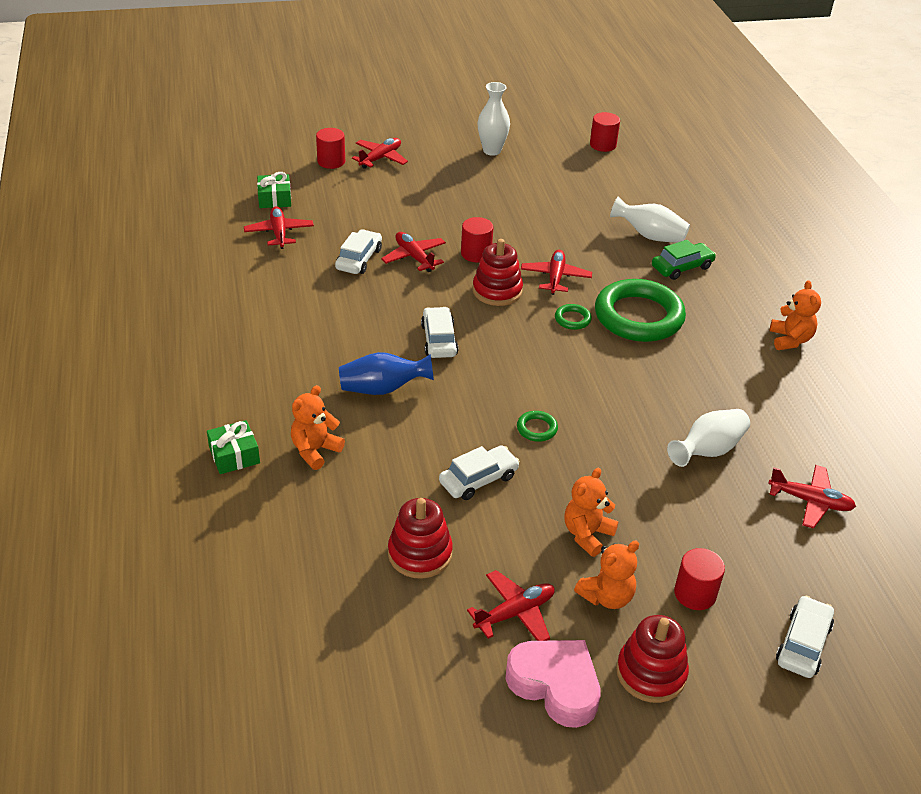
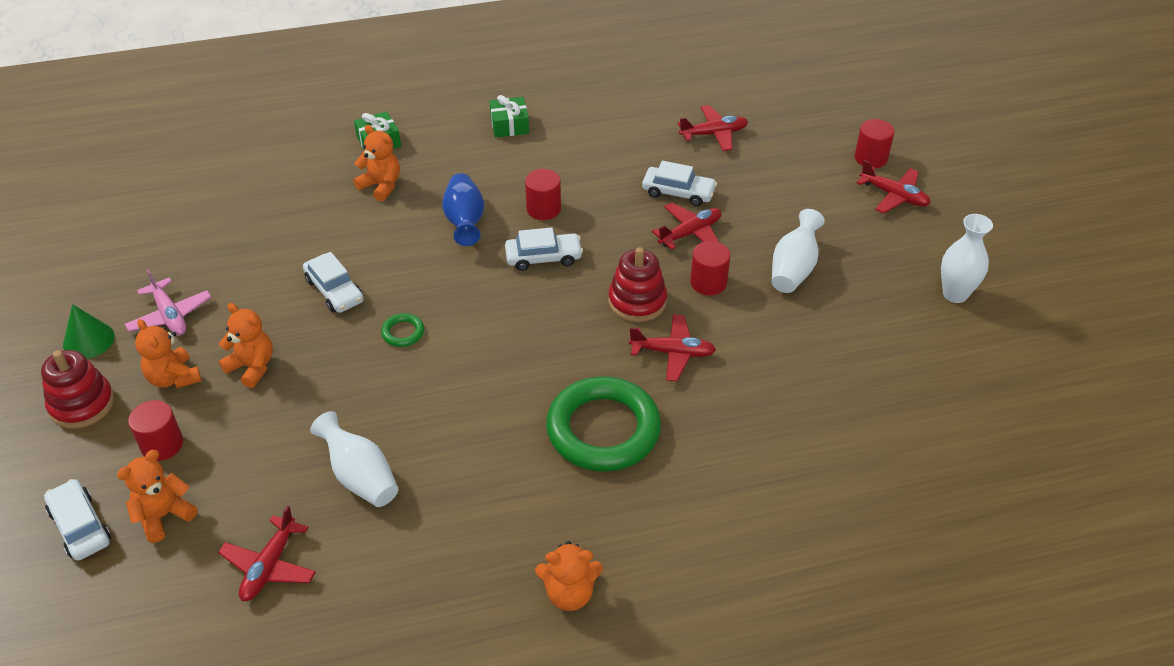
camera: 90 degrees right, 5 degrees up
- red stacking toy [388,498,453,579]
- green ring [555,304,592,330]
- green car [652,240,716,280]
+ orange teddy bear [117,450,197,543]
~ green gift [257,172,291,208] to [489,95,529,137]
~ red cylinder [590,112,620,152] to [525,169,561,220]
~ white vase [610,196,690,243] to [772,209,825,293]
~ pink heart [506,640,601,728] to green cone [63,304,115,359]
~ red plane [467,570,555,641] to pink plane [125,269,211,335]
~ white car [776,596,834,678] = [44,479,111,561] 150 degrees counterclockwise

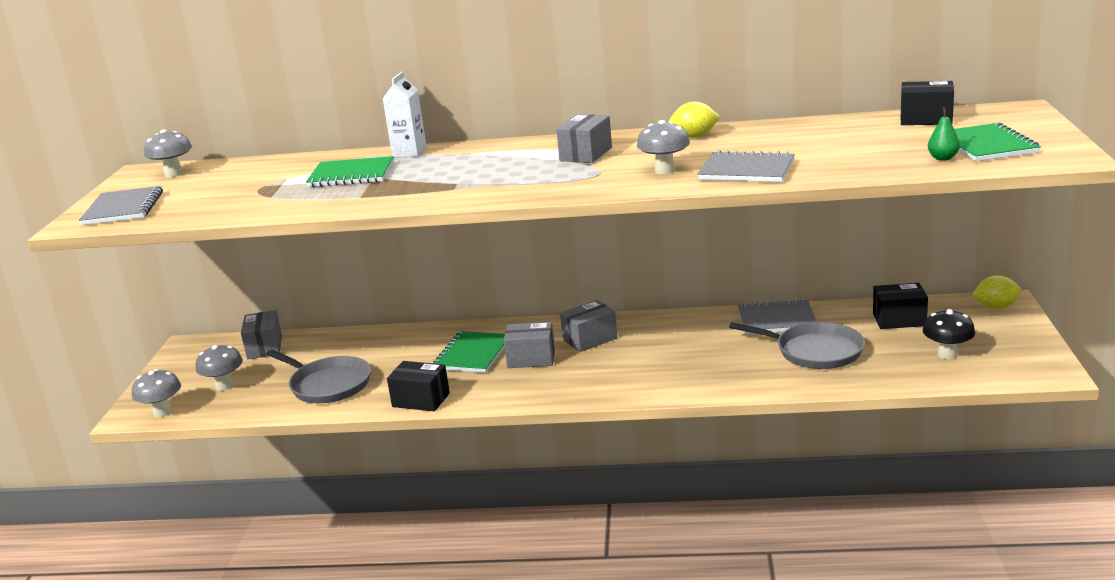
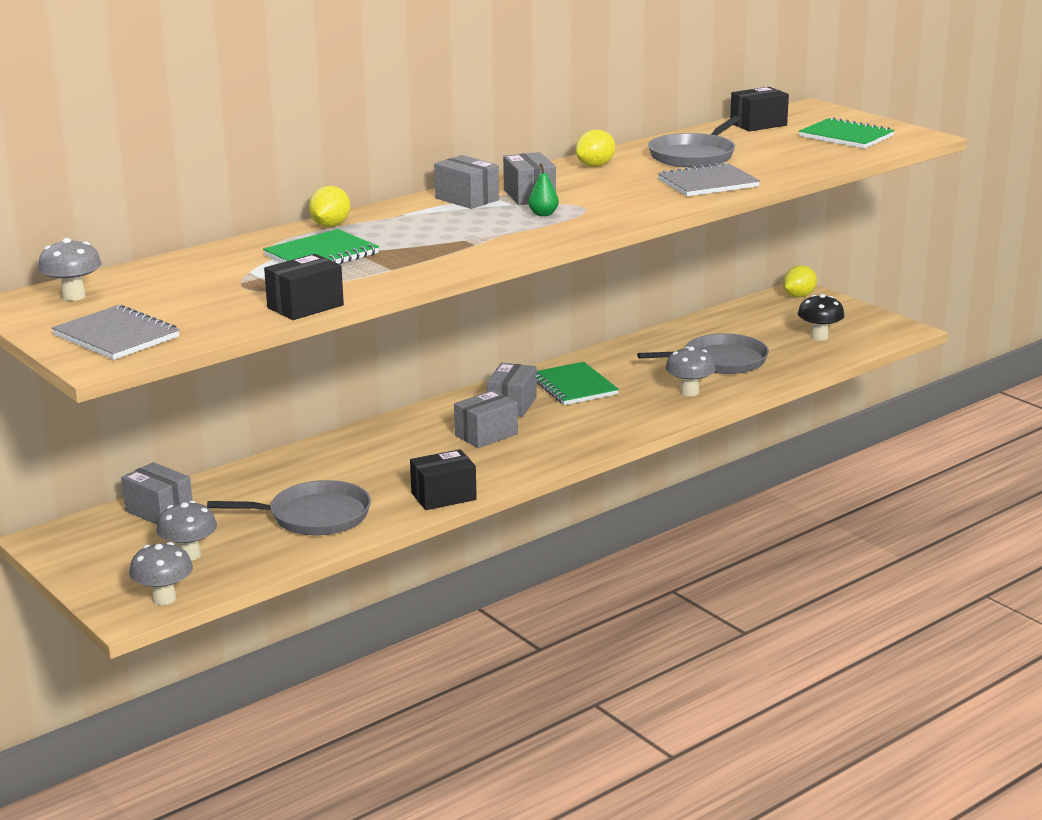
camera: 45 degrees left, 0 degrees up
- grey notebook [738,299,817,334]
+ grey box [434,155,499,209]
+ grey pan [648,116,741,168]
~ green notebook [433,331,505,373] to [536,362,619,405]
~ grey mushroom [637,120,690,174] to [666,347,716,396]
~ black box [873,283,928,329] to [264,254,344,320]
~ green pear [928,107,960,161] to [528,164,559,216]
~ white carton [383,72,427,157] to yellow lemon [309,186,350,227]

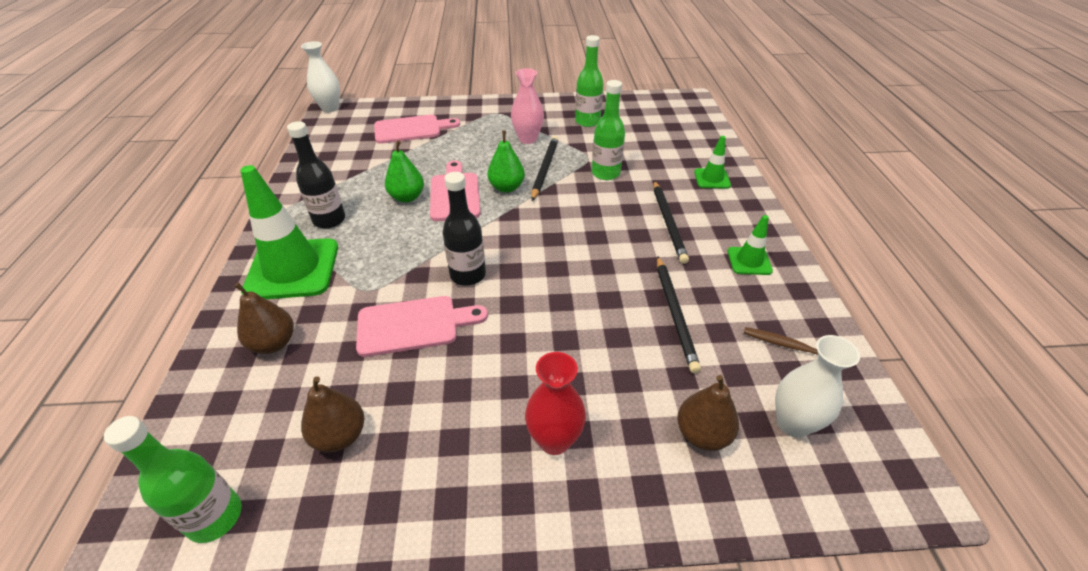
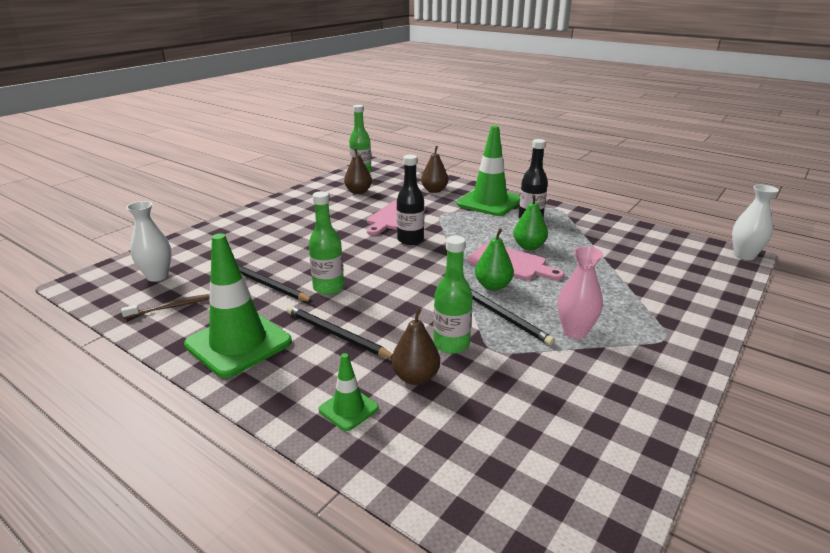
camera: 130 degrees right, 15 degrees down
- pink cutting board [374,115,460,144]
- red vase [525,352,586,455]
~ green bottle [575,35,603,127] to [309,191,344,295]
~ brown pear [677,375,739,451] to [391,308,440,385]
~ green traffic cone [727,215,773,275] = [184,233,292,378] x2.06

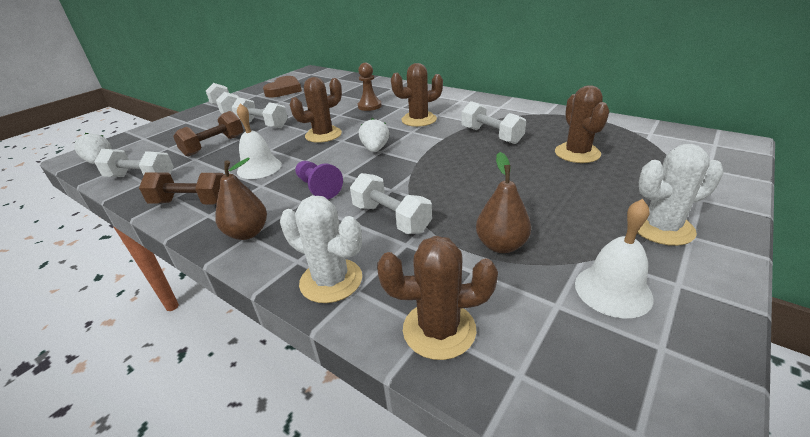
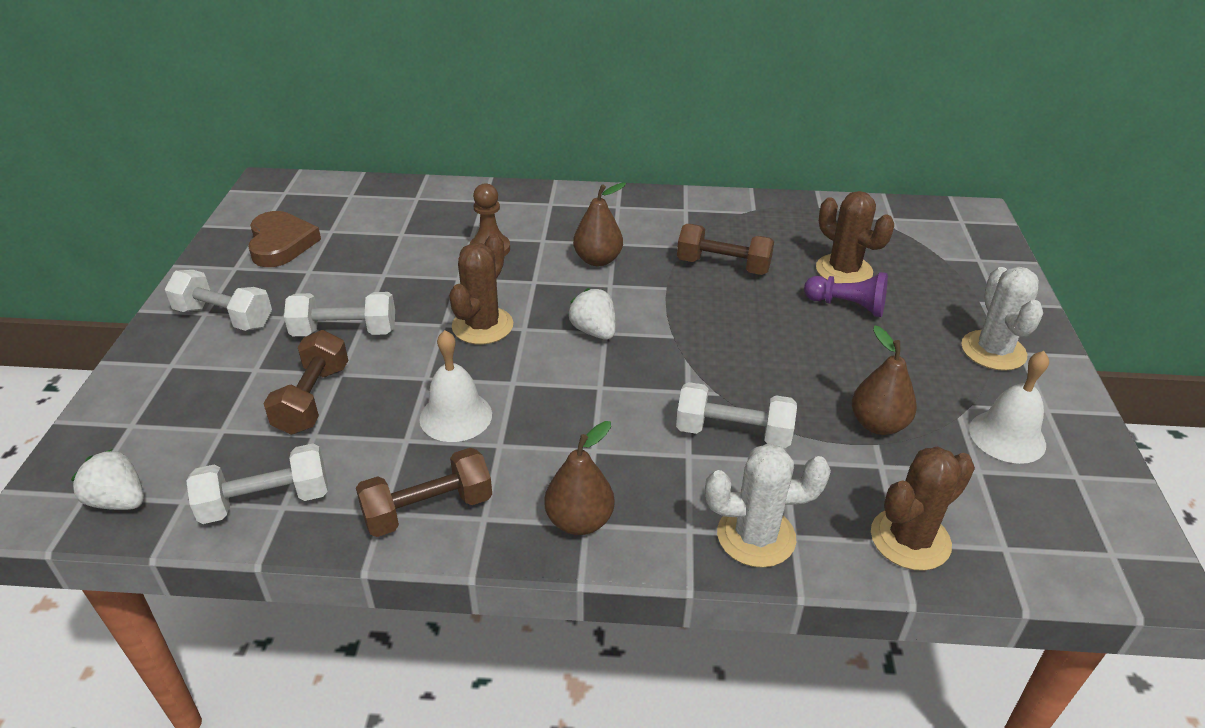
camera: 35 degrees left, 5 degrees up
~ purple pawn [295,161,343,199] to [804,272,888,317]
~ brown cactus [391,63,443,127] to brown pear [573,182,626,266]
~ white dumbbell [461,101,526,144] to brown dumbbell [677,224,774,275]
~ white cactus [637,144,724,246] = [962,267,1043,371] 45 degrees counterclockwise

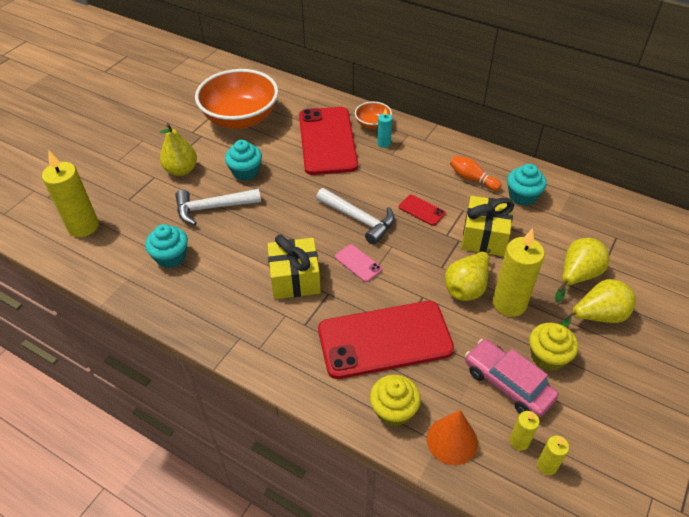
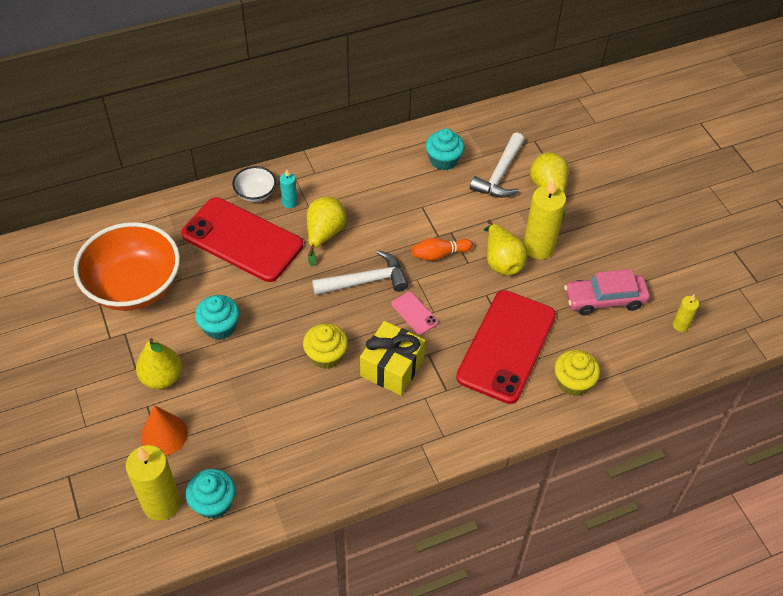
camera: 55 degrees left, 5 degrees up
- red phone [399,195,445,226]
- yellow gift [461,196,514,256]
- yellow candle [510,411,540,451]
~ turquoise cupcake [145,224,188,268] to [186,469,236,519]
~ white hammer [175,189,261,225] to [470,133,524,198]
~ orange cone [427,410,478,465] to [141,405,188,455]
~ orange bowling pin [450,156,502,191] to [412,238,473,261]
~ yellow cupcake [529,323,578,371] to [303,323,348,369]
~ yellow pear [561,279,636,327] to [307,197,346,266]
~ orange bowl [355,102,392,129] to white bowl [232,166,276,202]
~ pink phone [335,244,382,282] = [391,292,438,335] 60 degrees clockwise

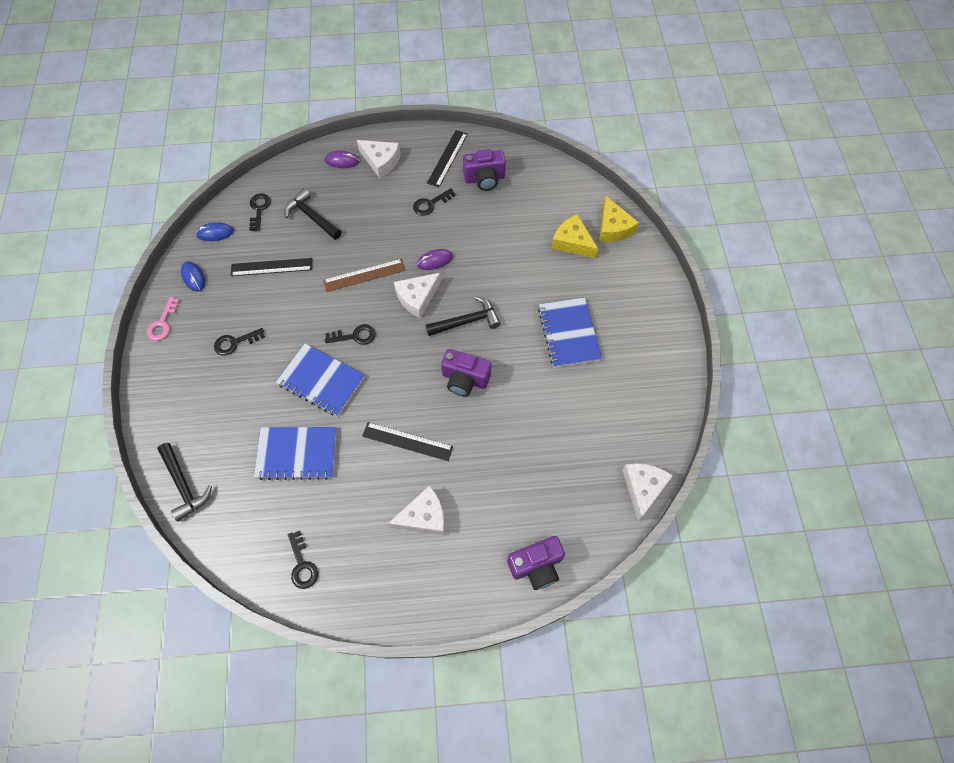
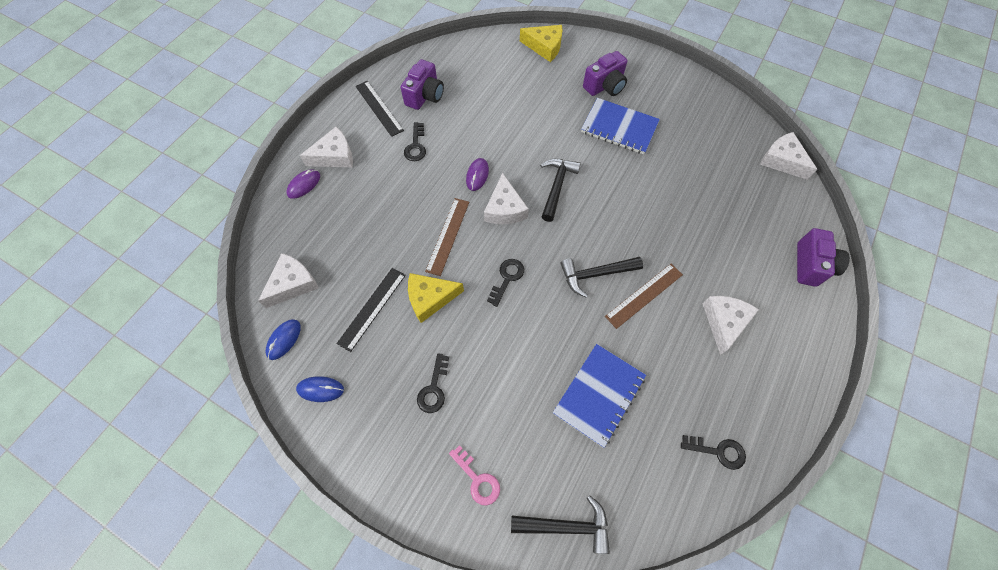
camera: 55 degrees left, 0 degrees up
- blue notebook [276,343,365,416]
~ pink key [147,297,180,341] to [449,445,500,506]
~ black hammer [284,189,341,240] to [561,257,643,297]
~ purple camera [441,349,491,396] to [583,51,627,96]
~ yellow cheese [551,214,598,258] to [408,273,464,323]
~ black key [249,193,271,231] to white cheese [258,253,318,308]
~ black ruler [362,422,453,461] to brown ruler [605,264,683,329]

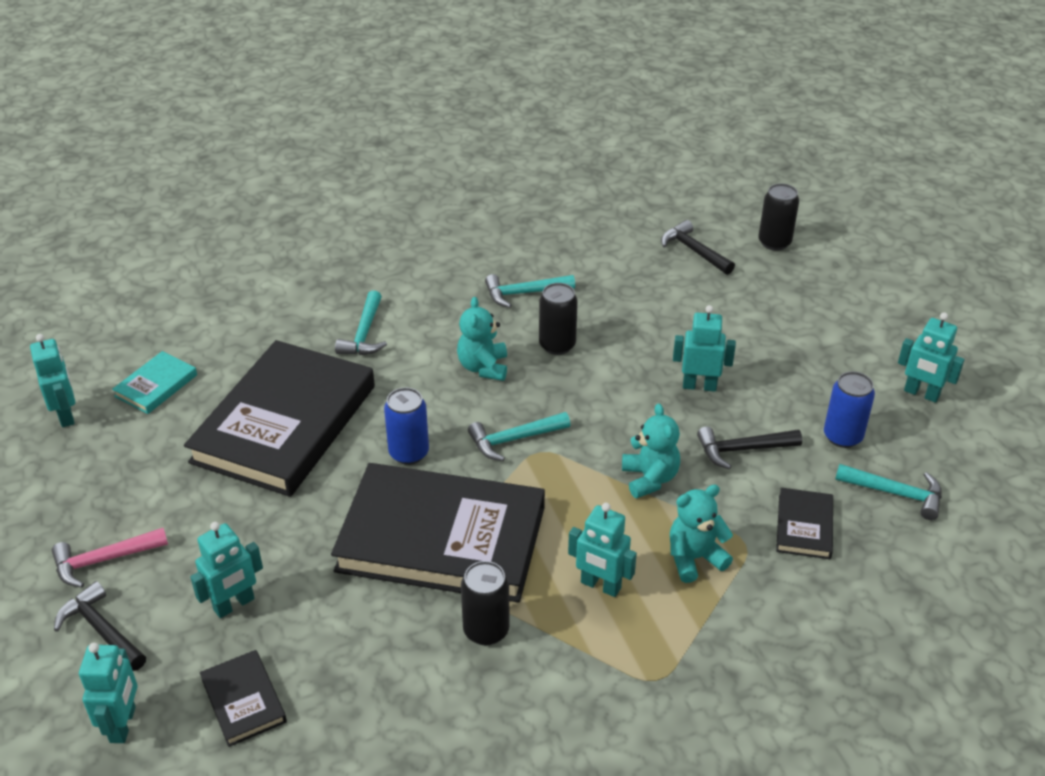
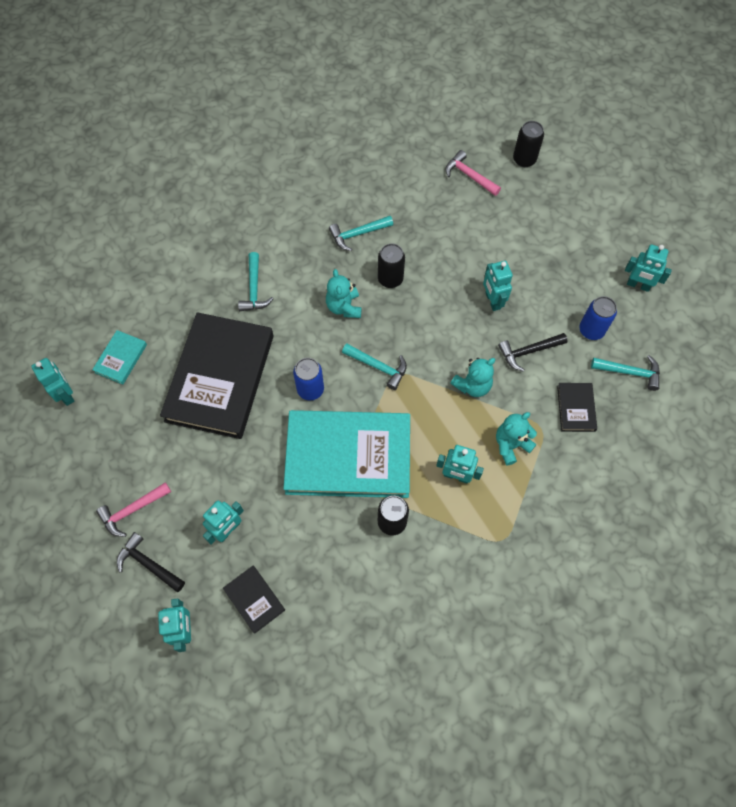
camera: 10 degrees left, 25 degrees up
~ black book [331,463,545,603] to turquoise book [283,410,410,498]
~ black hammer [661,220,735,275] to pink hammer [446,150,501,196]
~ turquoise hammer [468,412,571,461] = [342,343,407,390] 120 degrees counterclockwise
~ turquoise teddy bear [622,404,680,498] = [450,358,495,397] 75 degrees clockwise
~ turquoise robot [673,305,736,392] = [483,261,513,311] 105 degrees counterclockwise

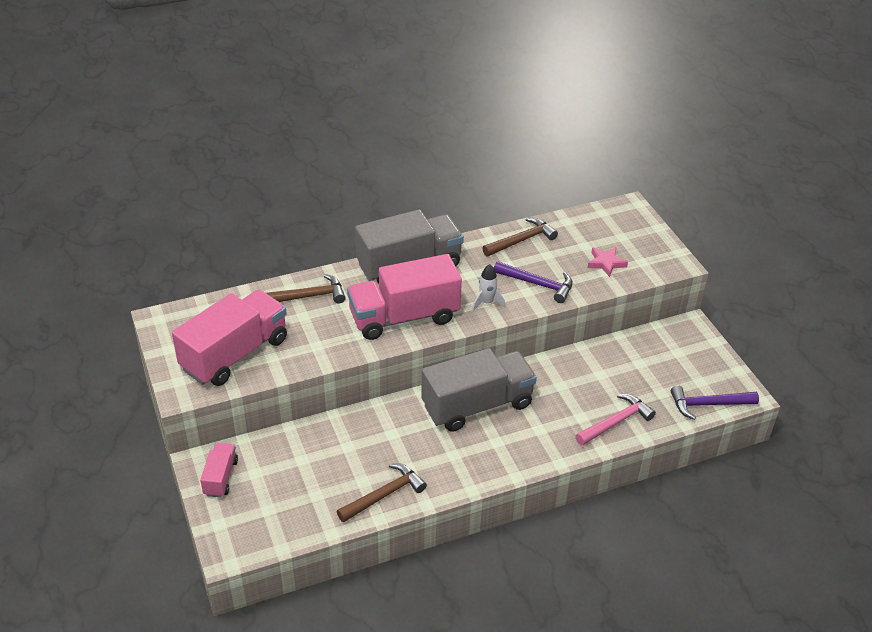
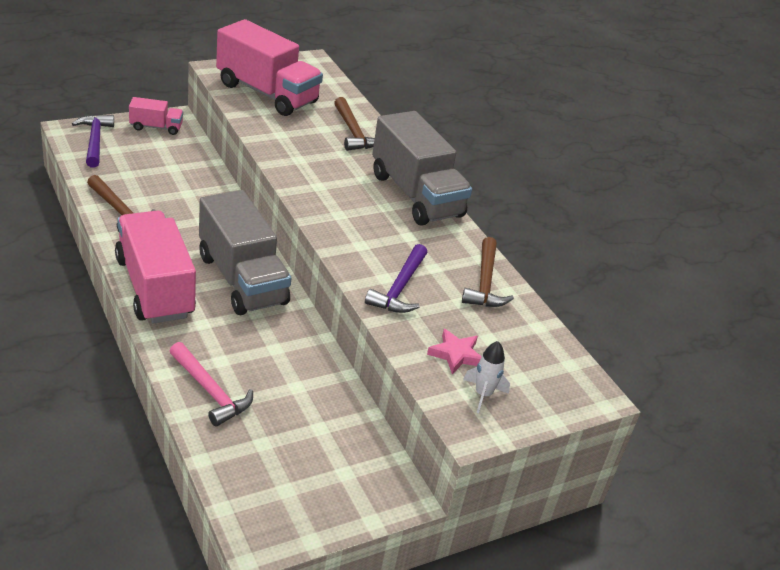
camera: 80 degrees right, 5 degrees down
~ pink truck [347,254,462,340] to [115,210,196,323]
~ white rocket [472,264,505,311] to [463,341,510,413]
~ purple hammer [671,385,759,420] to [72,115,114,168]
~ brown hammer [483,218,558,256] = [462,237,514,307] 45 degrees clockwise

